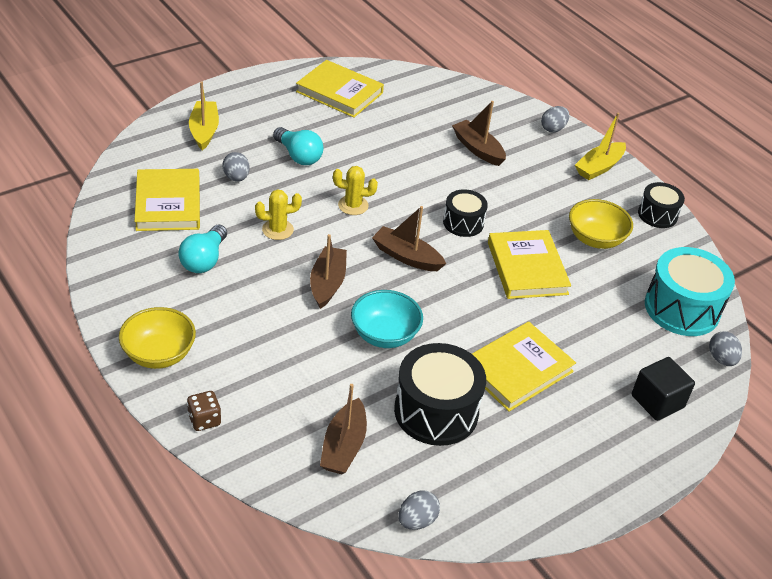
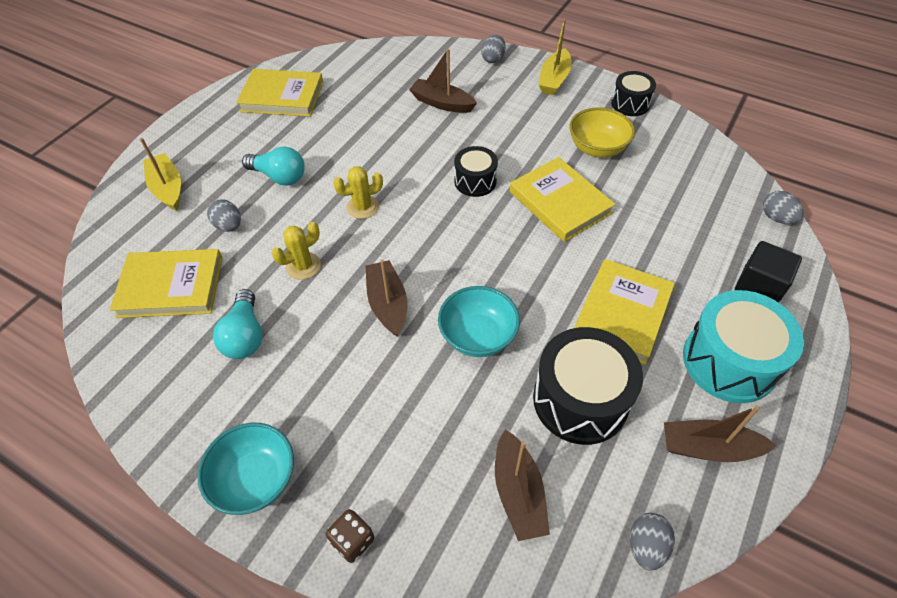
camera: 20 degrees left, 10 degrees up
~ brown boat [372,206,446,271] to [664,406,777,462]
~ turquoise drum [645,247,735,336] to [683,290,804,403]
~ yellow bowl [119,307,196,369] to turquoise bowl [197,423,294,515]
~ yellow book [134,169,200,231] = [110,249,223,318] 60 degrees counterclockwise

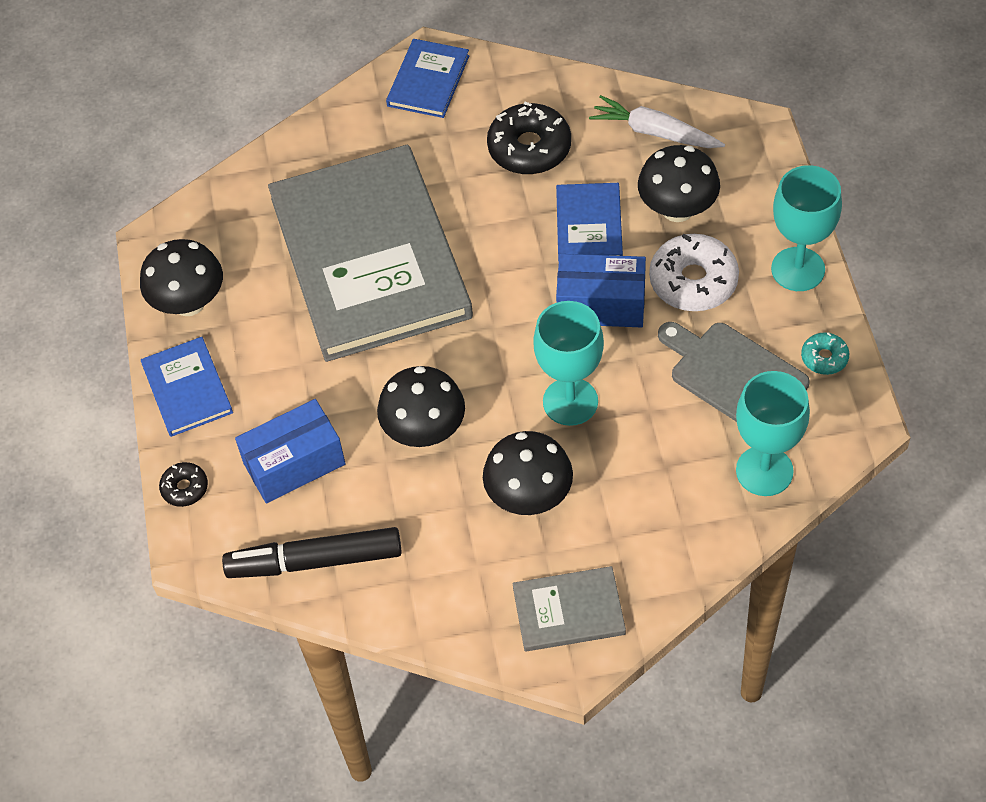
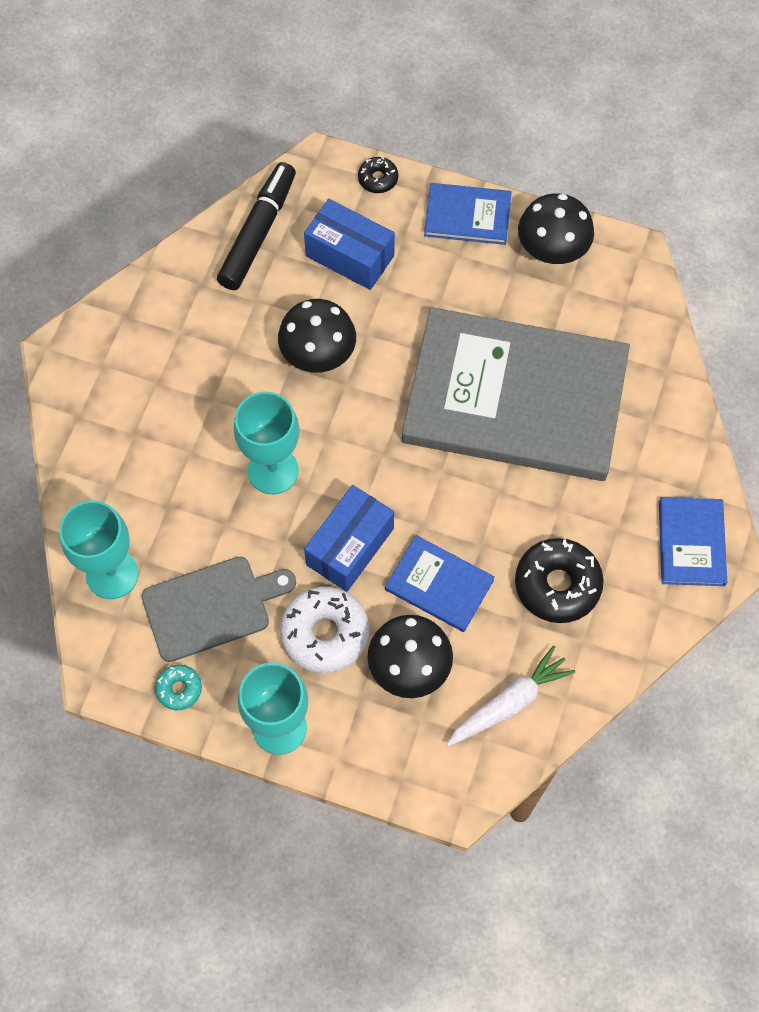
camera: 115 degrees right, 10 degrees up
- black mushroom [483,431,573,515]
- grey book [513,566,626,651]
~ blue box [235,399,346,504] = [304,199,395,290] 60 degrees counterclockwise
~ blue book [386,39,469,118] = [659,497,727,586] 45 degrees clockwise

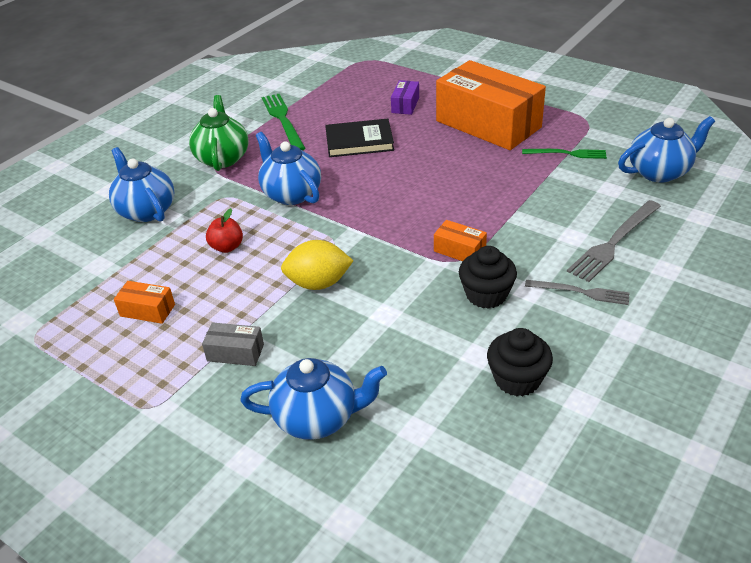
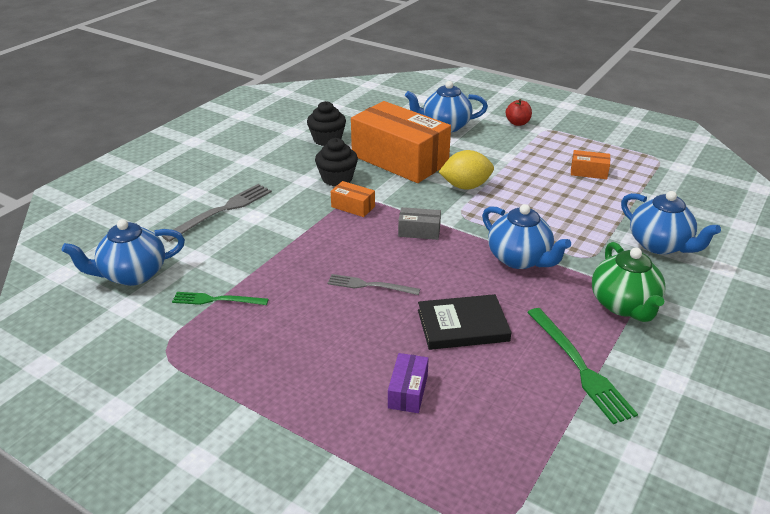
camera: 175 degrees right, 5 degrees down
~ grey box [202,322,264,366] to [398,207,441,240]
~ red apple [206,208,243,253] to [506,99,532,126]
~ orange box [436,60,546,150] to [351,101,451,183]
~ grey fork [525,280,630,305] to [327,274,420,295]

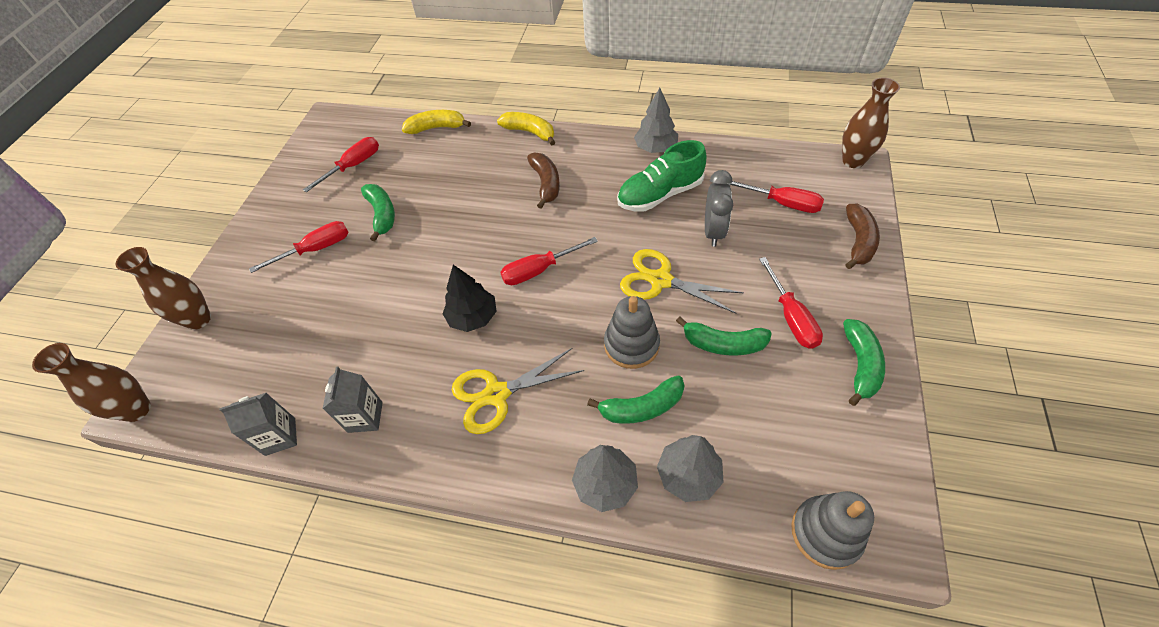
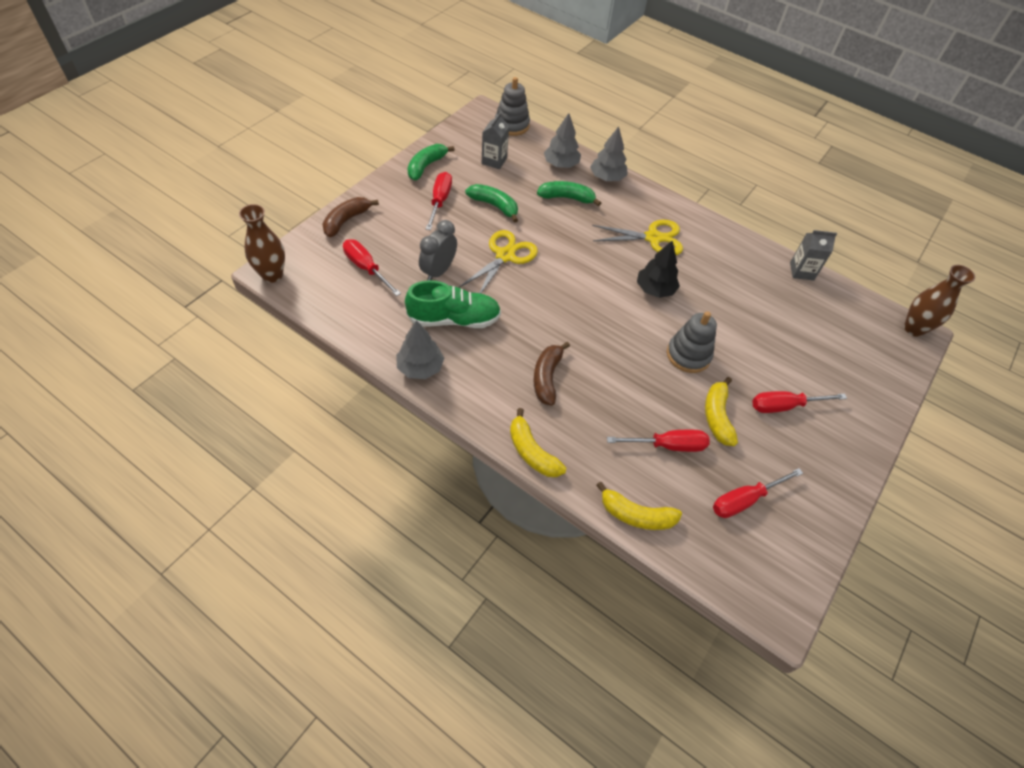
camera: 165 degrees left, 0 degrees up
- brown vase [115,247,211,330]
~ grey carton [322,367,383,433] to [482,112,509,169]
~ red screwdriver [500,237,598,285] to [607,430,710,452]
~ grey stacking toy [604,296,660,369] to [667,311,717,373]
~ green banana [361,184,395,241] to yellow banana [705,377,738,446]
~ yellow scissors [620,249,744,314] = [459,230,538,294] 105 degrees counterclockwise

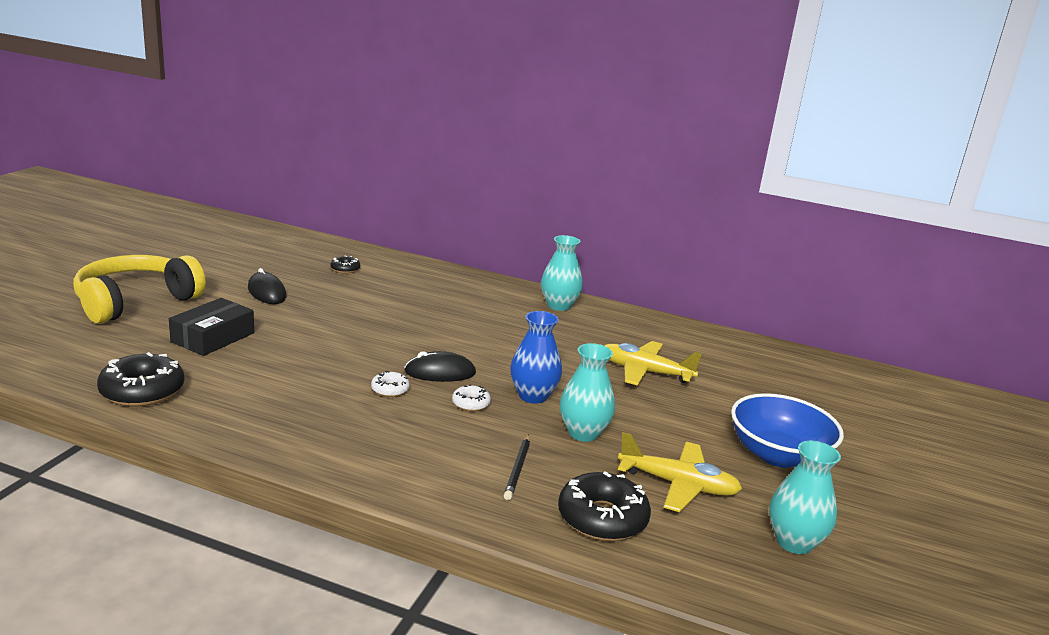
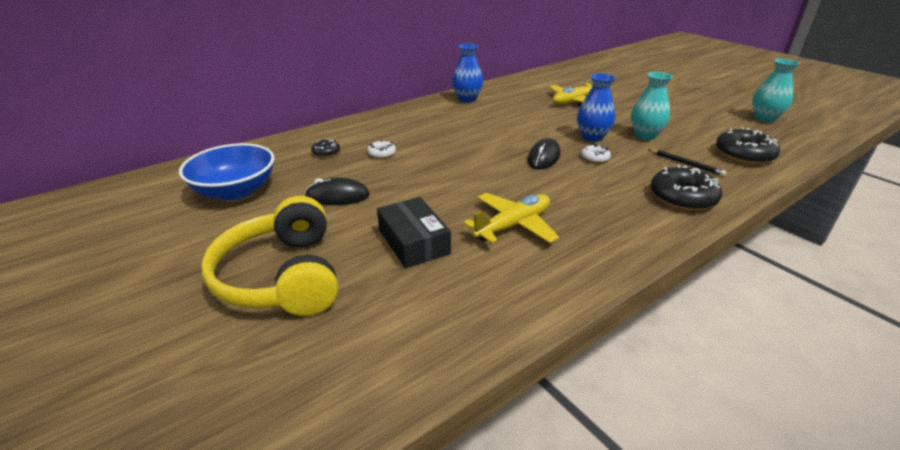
camera: 55 degrees left, 10 degrees up
~ black donut [97,352,184,407] to [651,165,722,211]
~ white donut [371,371,410,397] to [368,140,396,159]
~ yellow plane [618,432,742,512] to [463,193,559,243]
~ blue bowl [731,393,844,468] to [179,143,275,200]
~ turquoise vase [541,235,583,311] to blue vase [452,44,483,102]

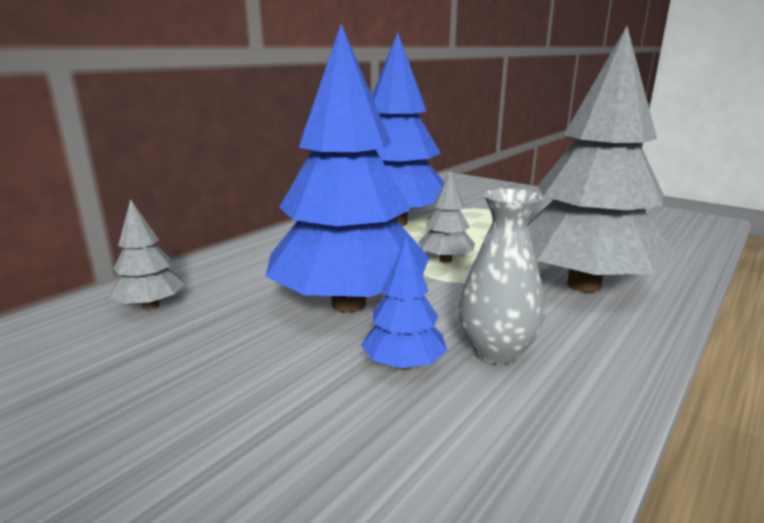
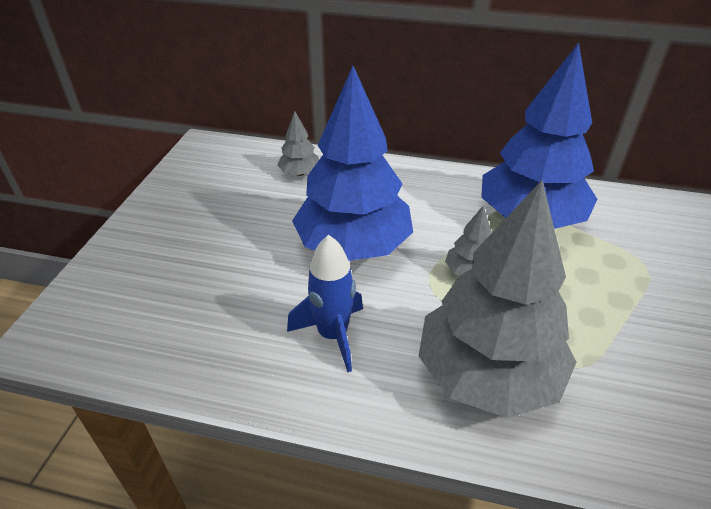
camera: 65 degrees right, 20 degrees up
- blue tree [361,238,447,370]
~ grey vase [458,188,545,364] to blue rocket [287,235,363,372]

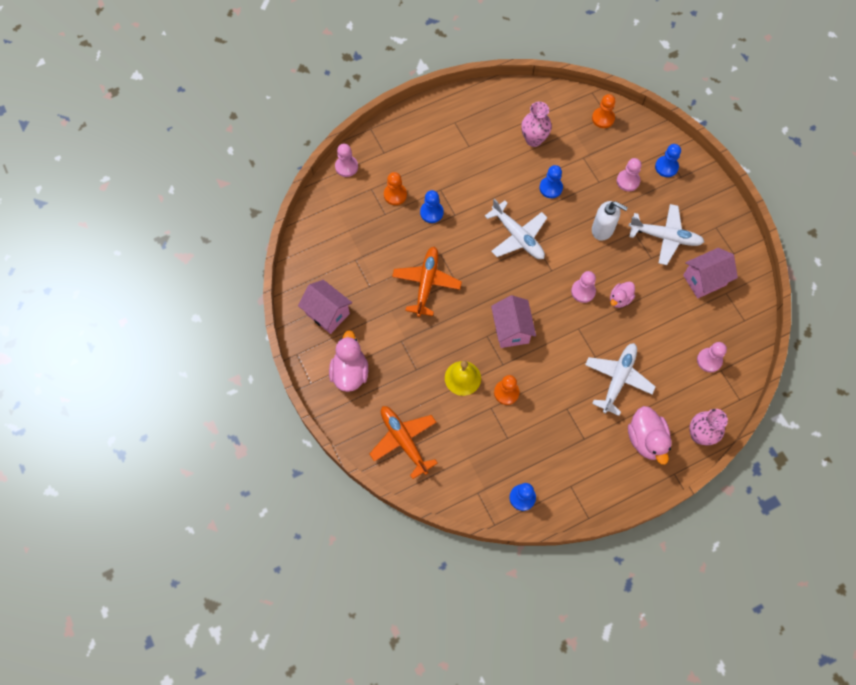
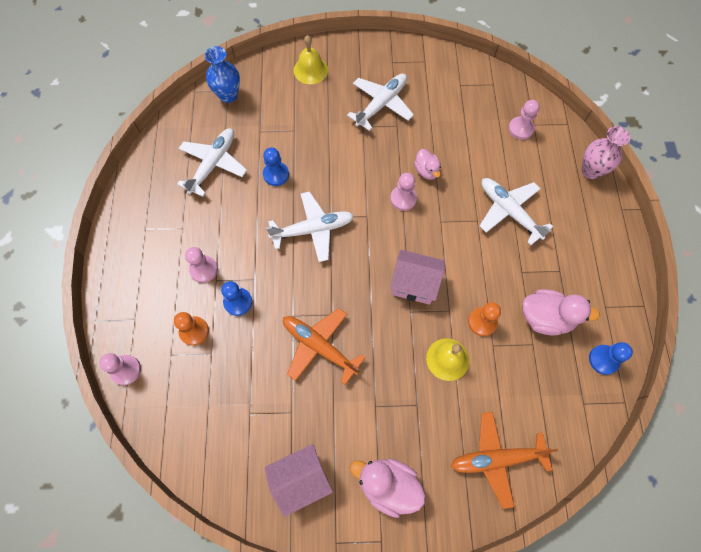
camera: 65 degrees left, 0 degrees up
- white soap dispenser [592,201,628,241]
- pink house [683,248,738,298]
~ pink pawn [617,158,642,191] to [185,247,218,283]
~ pink duck [628,406,672,465] to [522,289,600,335]
~ pink vase [521,102,552,147] to white plane [177,129,247,197]
~ orange pawn [592,94,615,128] to blue vase [205,46,240,103]
~ blue pawn [655,144,681,177] to yellow bell [294,35,328,84]

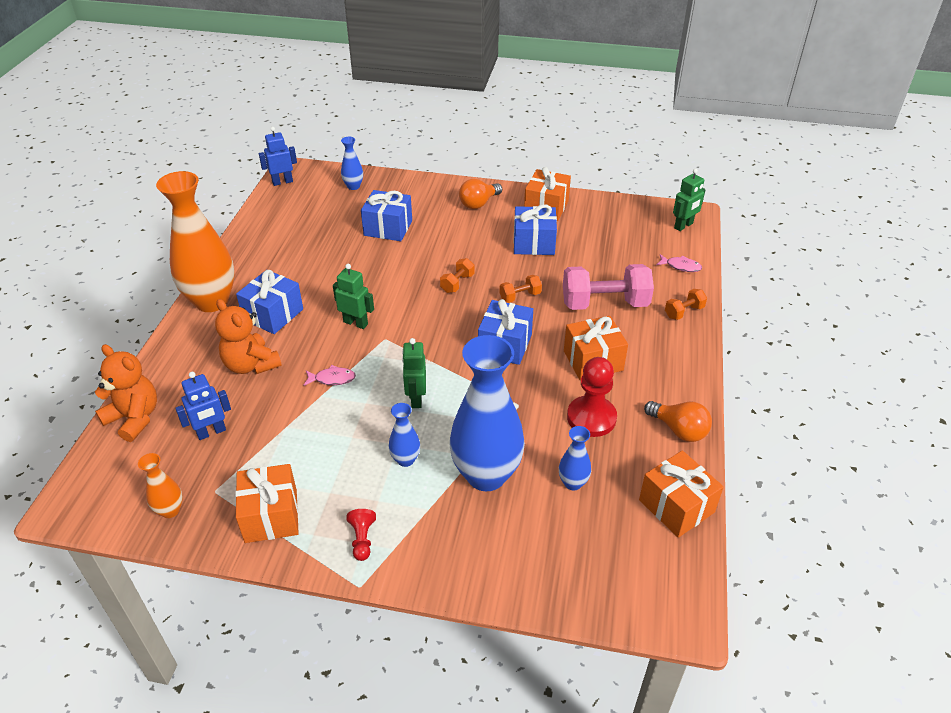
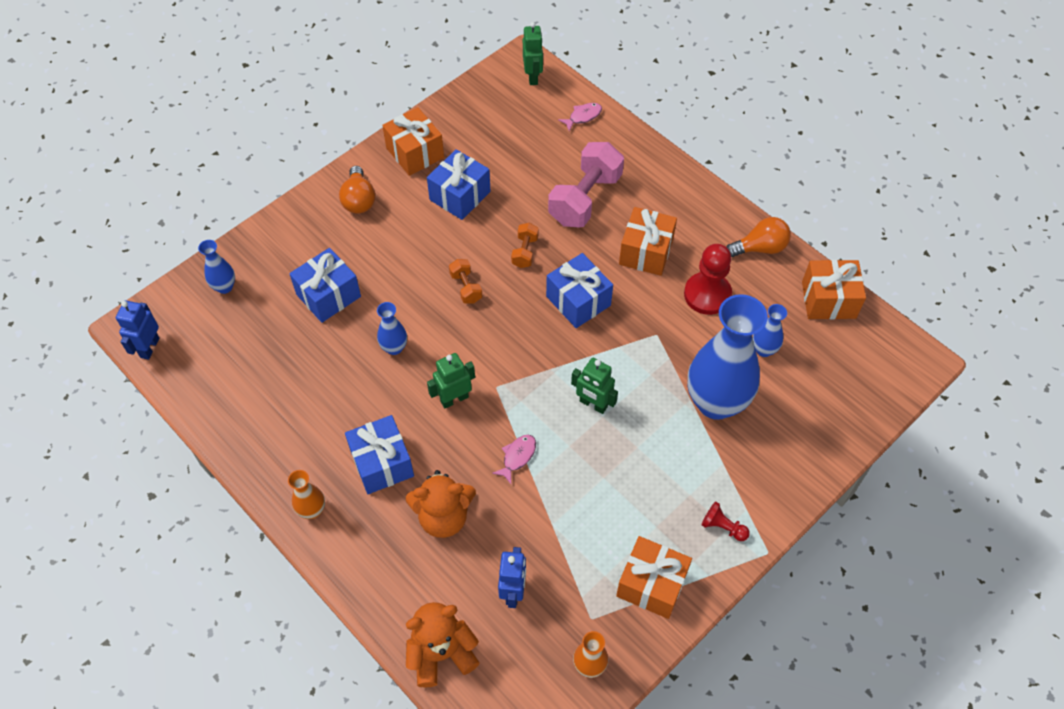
camera: 55 degrees left, 15 degrees up
- orange dumbbell [665,289,707,320]
~ blue vase [389,403,420,467] to [377,302,407,355]
~ orange vase [156,171,235,312] = [288,470,325,519] x0.44

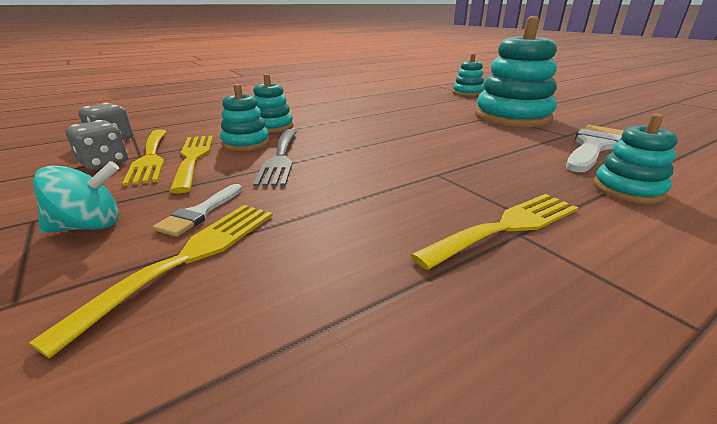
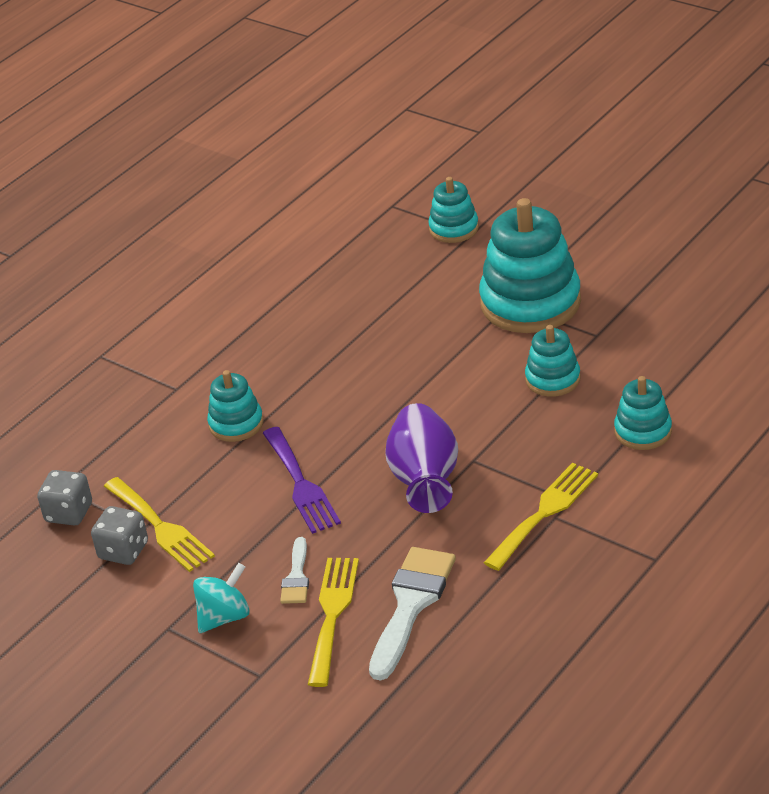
camera: 15 degrees left, 10 degrees up
- yellow fork [169,135,213,194]
+ purple vase [385,403,458,513]
~ turquoise stacking toy [220,84,270,151] to [525,325,581,397]
~ white brush [566,125,624,172] to [369,547,456,681]
~ grey fork [253,129,297,187] to purple fork [263,427,341,534]

